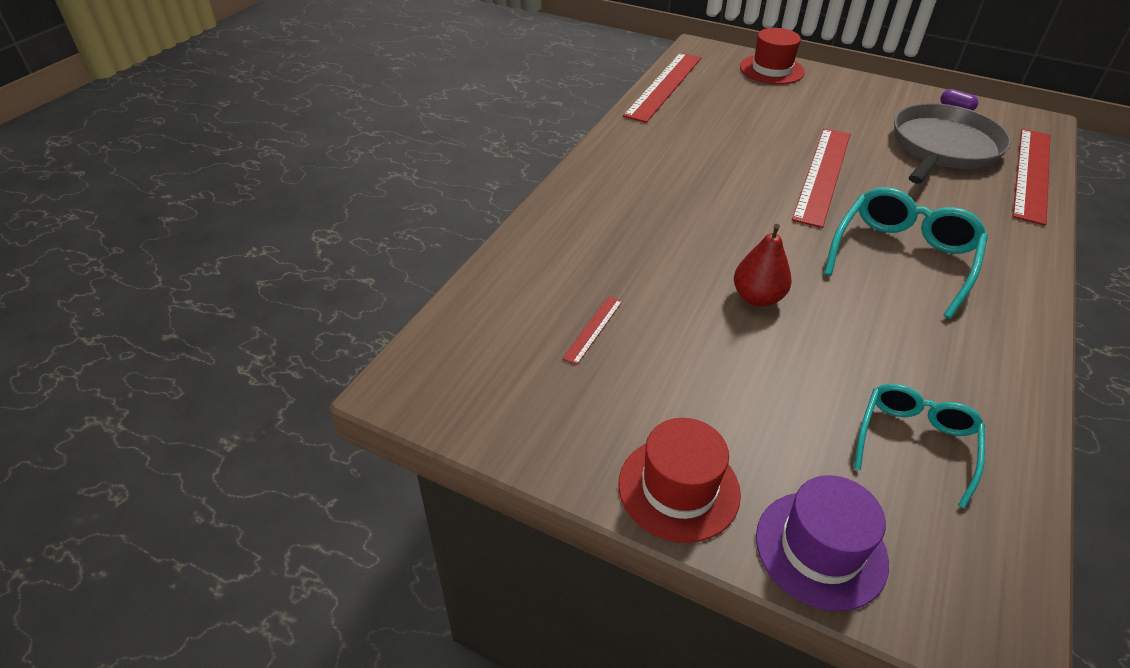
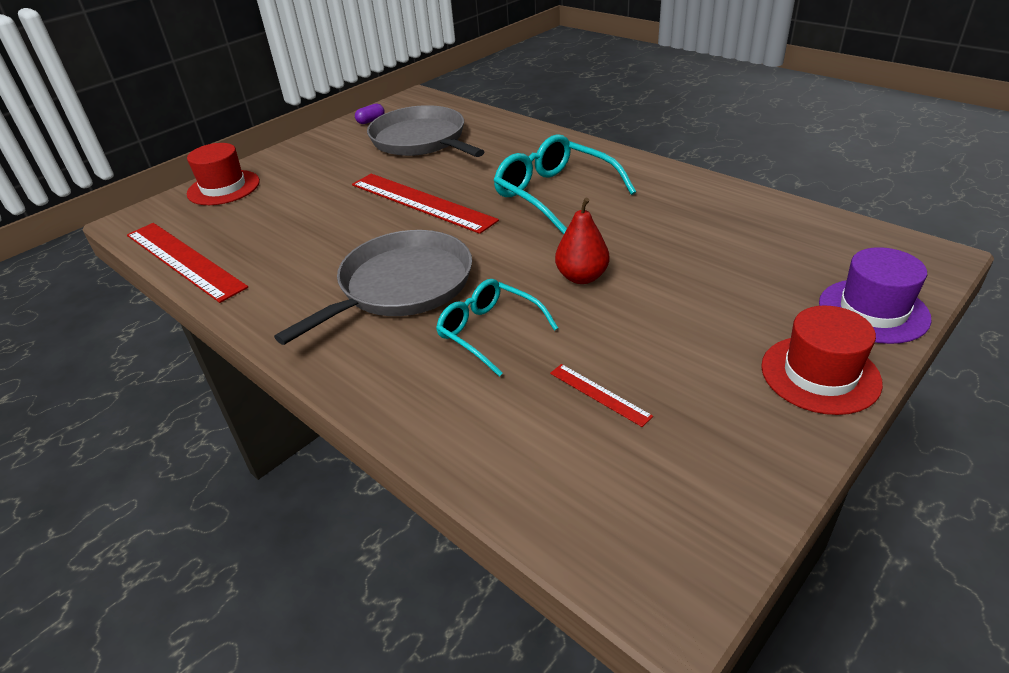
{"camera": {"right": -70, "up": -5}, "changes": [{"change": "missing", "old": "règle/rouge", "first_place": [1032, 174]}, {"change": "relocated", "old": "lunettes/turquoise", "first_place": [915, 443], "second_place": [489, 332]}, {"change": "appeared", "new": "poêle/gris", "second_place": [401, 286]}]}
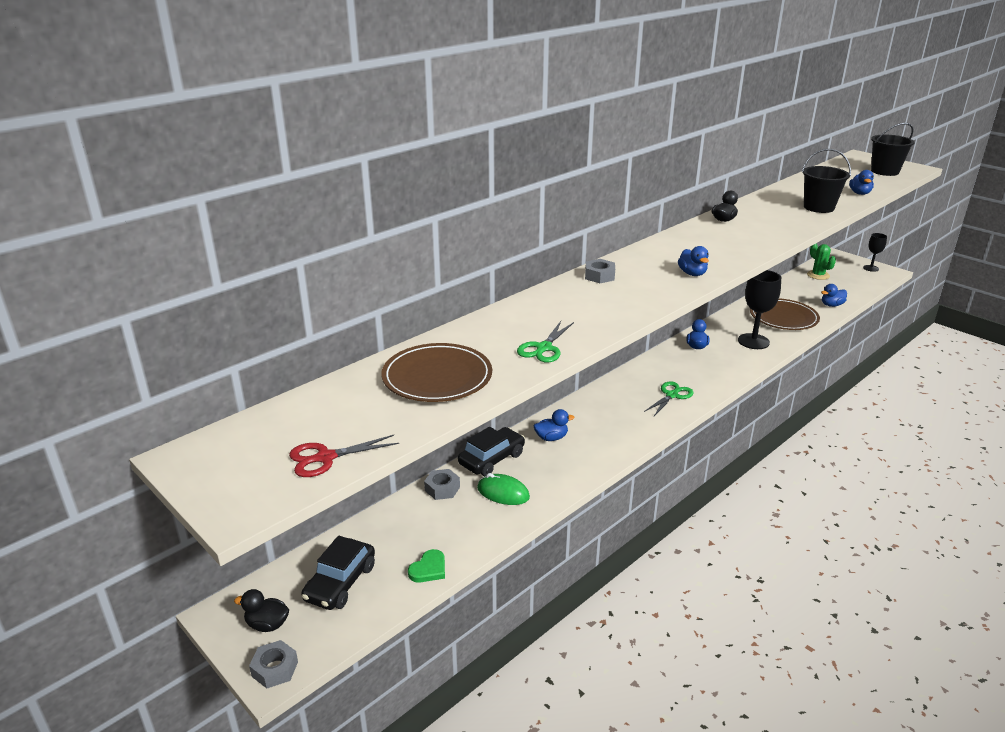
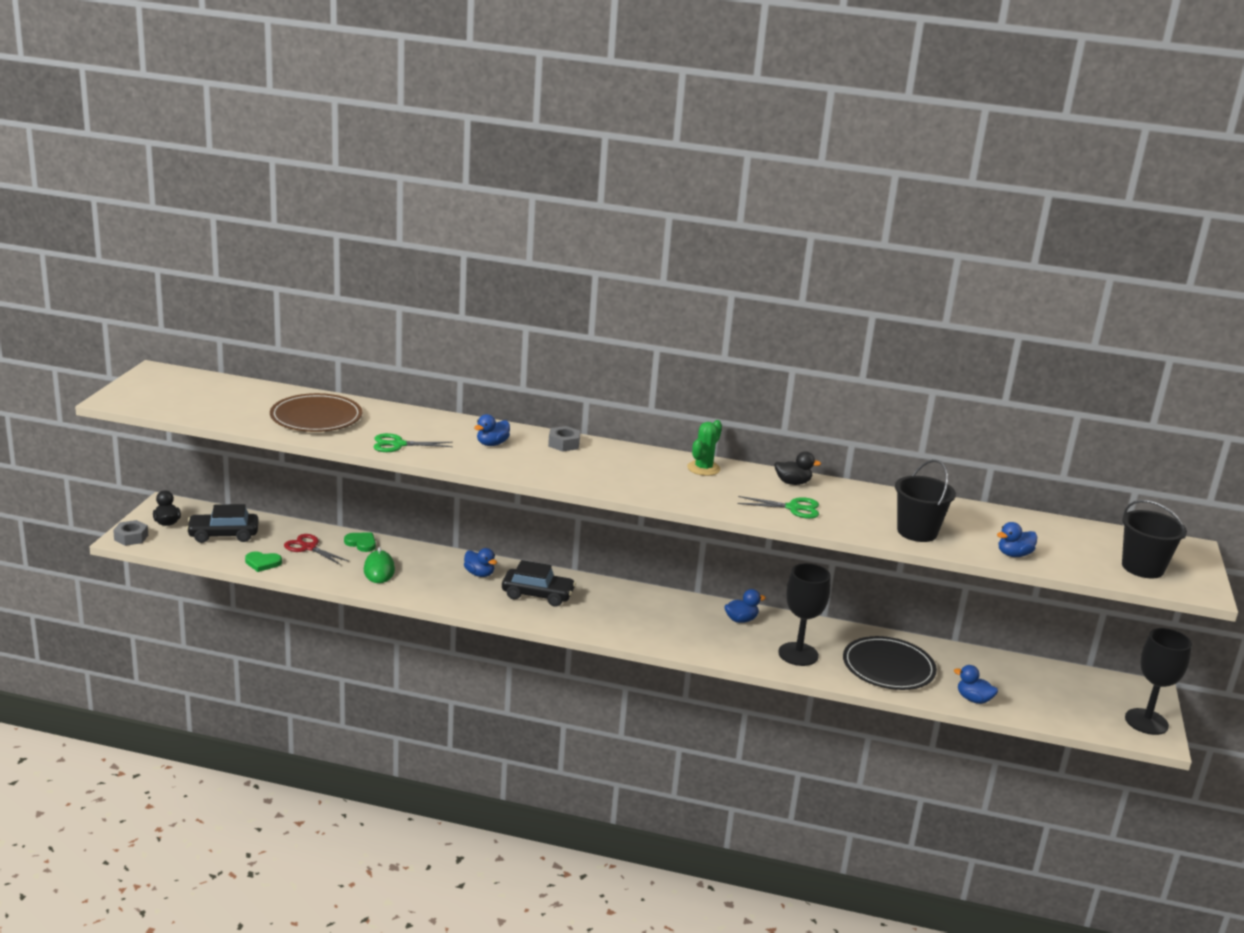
{"camera": {"right": 55, "up": -5}, "changes": [{"change": "size", "old": "verre à pied/noir", "first_place": [871, 268], "second_place": [1146, 722], "factor": 1.74}, {"change": "relocated", "old": "cactus/vert", "first_place": [818, 275], "second_place": [703, 468]}, {"change": "relocated", "old": "canard/bleu", "first_place": [692, 274], "second_place": [492, 444]}, {"change": "colour", "old": "assiette/marron", "new": "assiette/noir", "first_place": [783, 317], "second_place": [888, 667]}, {"change": "relocated", "old": "ciseaux/vert", "first_place": [672, 395], "second_place": [793, 508]}, {"change": "relocated", "old": "voiture/noir", "first_place": [491, 459], "second_place": [537, 595]}, {"change": "relocated", "old": "ciseaux/rouge", "first_place": [325, 458], "second_place": [308, 547]}, {"change": "exchanged", "old": "écrou/gris", "new": "cœur/vert", "first_place": [442, 489], "second_place": [361, 543]}]}
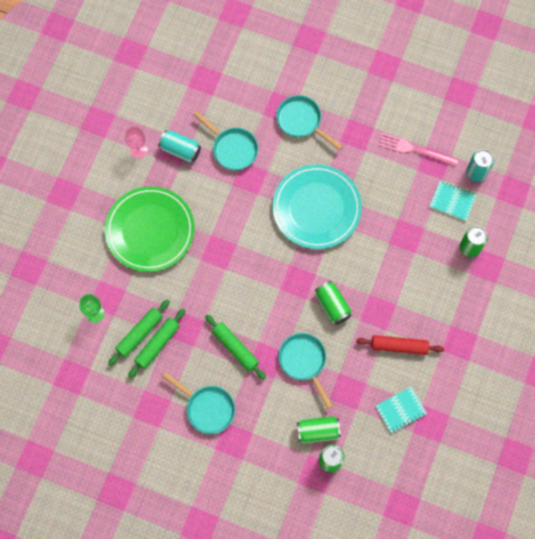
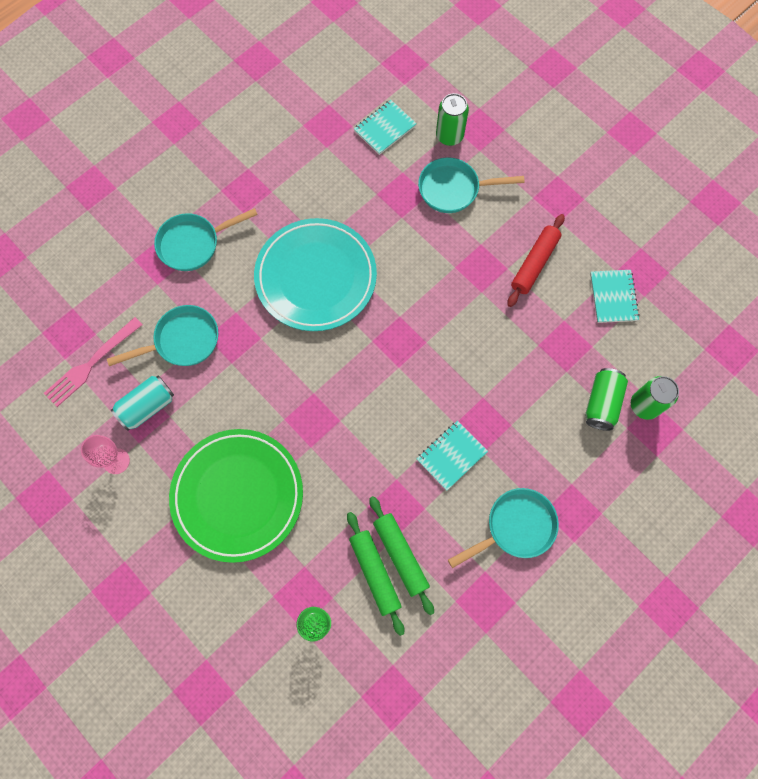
{"camera": {"right": -65, "up": 0}, "changes": [{"change": "relocated", "old": "fourchette/rose", "first_place": [414, 150], "second_place": [90, 364]}, {"change": "missing", "old": "canette/turquoise", "first_place": [476, 172]}, {"change": "missing", "old": "canette/vert", "first_place": [332, 305]}, {"change": "exchanged", "old": "rouleau à pâtisserie/vert", "new": "carnet/turquoise", "first_place": [235, 348], "second_place": [451, 456]}, {"change": "relocated", "old": "poêle/turquoise", "first_place": [304, 362], "second_place": [453, 189]}]}
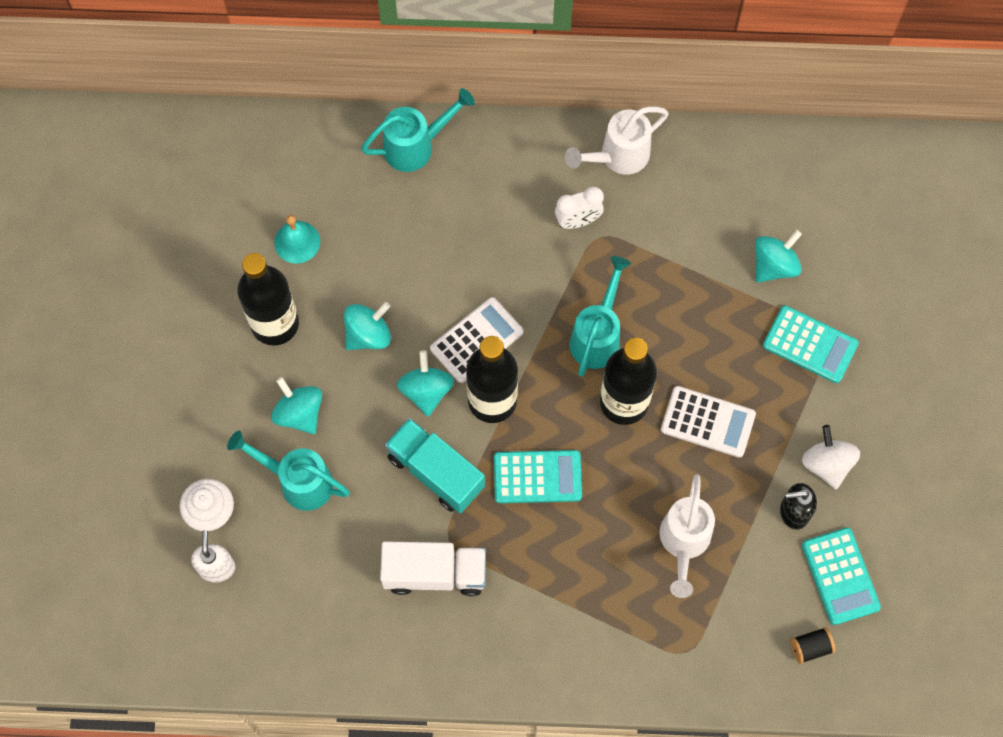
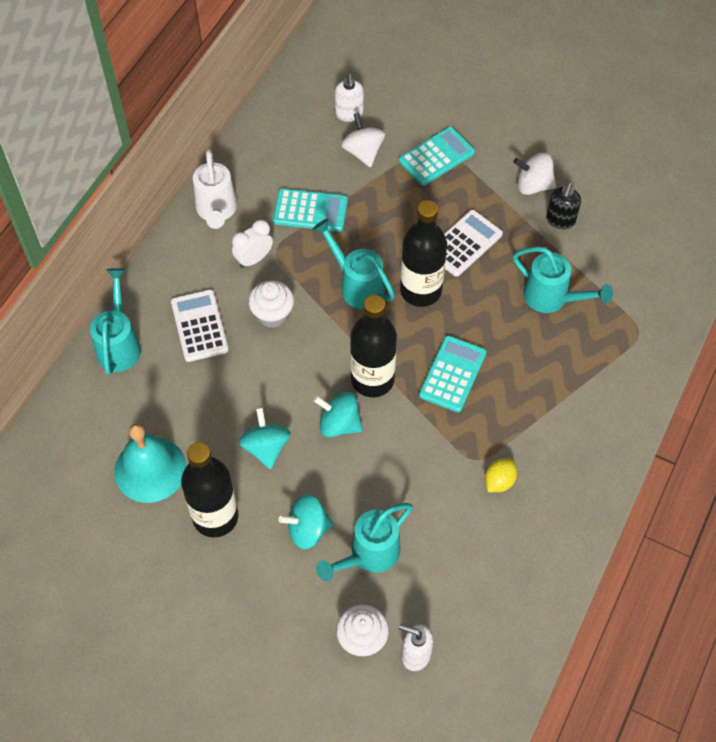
{"camera": {"right": -65, "up": -10}, "changes": [{"change": "spun", "old": "réveil/blanc", "first_place": [578, 221], "second_place": [254, 259], "degrees": -135}, {"change": "size", "old": "cloche/turquoise", "first_place": [297, 242], "second_place": [150, 469], "factor": 1.64}, {"change": "colour", "old": "toupie/turquoise", "new": "toupie/blanc", "first_place": [774, 265], "second_place": [363, 152]}, {"change": "relocated", "old": "calculatrice/blanc", "first_place": [476, 340], "second_place": [199, 326]}, {"change": "missing", "old": "camion/turquoise", "first_place": [436, 472]}, {"change": "colour", "old": "arrosoir/blanc", "new": "arrosoir/turquoise", "first_place": [684, 542], "second_place": [552, 298]}, {"change": "relocated", "old": "calculatrice/turquoise", "first_place": [840, 576], "second_place": [310, 211]}, {"change": "exchanged", "old": "camion/blanc", "new": "citron/jaune", "first_place": [434, 573], "second_place": [499, 481]}, {"change": "missing", "old": "bobine/noir", "first_place": [810, 647]}, {"change": "appeared", "new": "distributeur de savon/blanc", "second_place": [349, 114]}, {"change": "appeared", "new": "muffin/blanc", "second_place": [272, 314]}]}
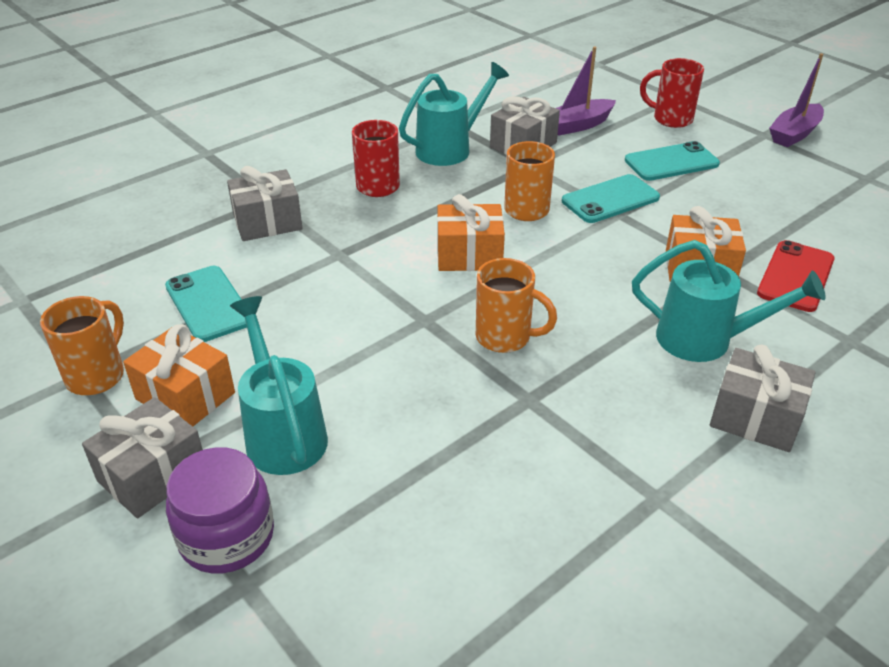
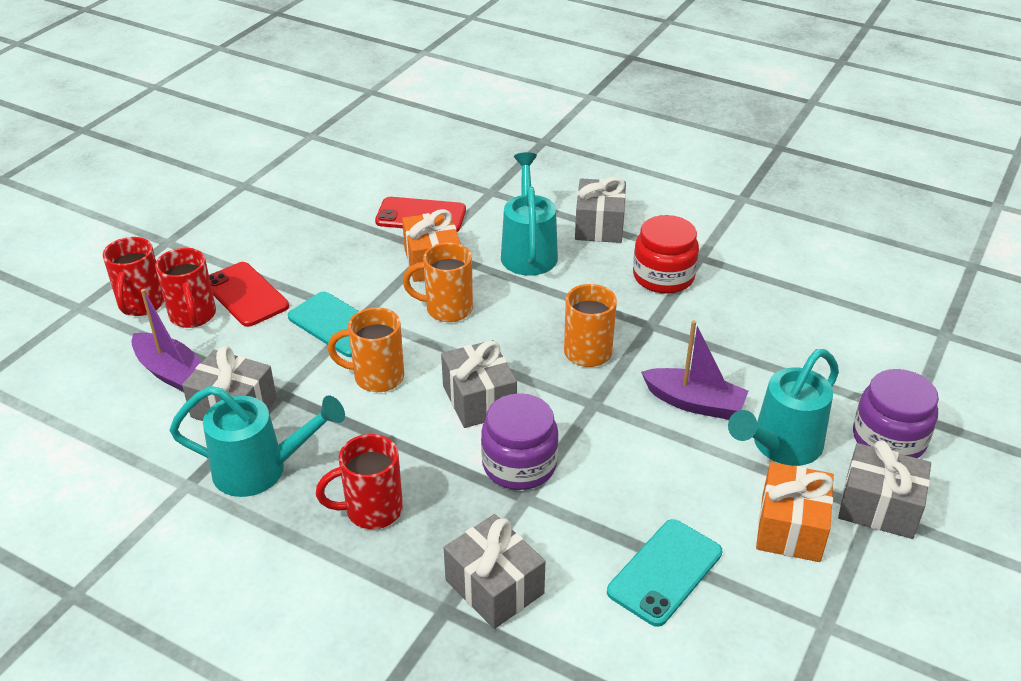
{"camera": {"right": -110, "up": 0}, "changes": [{"change": "relocated", "old": "bateau/violet", "first_place": [794, 134], "second_place": [694, 403]}, {"change": "spun", "old": "arrosoir/turquoise", "first_place": [449, 149], "second_place": [260, 470], "degrees": 150}, {"change": "colour", "old": "téléphone/turquoise", "new": "téléphone/rouge", "first_place": [671, 162], "second_place": [245, 295]}, {"change": "colour", "old": "cadeau/orange", "new": "cadeau/gris", "first_place": [469, 255], "second_place": [479, 399]}, {"change": "relocated", "old": "tasse/orange", "first_place": [97, 375], "second_place": [447, 309]}, {"change": "appeared", "new": "bocal/rouge", "second_place": [663, 277]}, {"change": "appeared", "new": "tasse/rouge", "second_place": [193, 316]}, {"change": "appeared", "new": "bocal/violet", "second_place": [519, 465]}]}
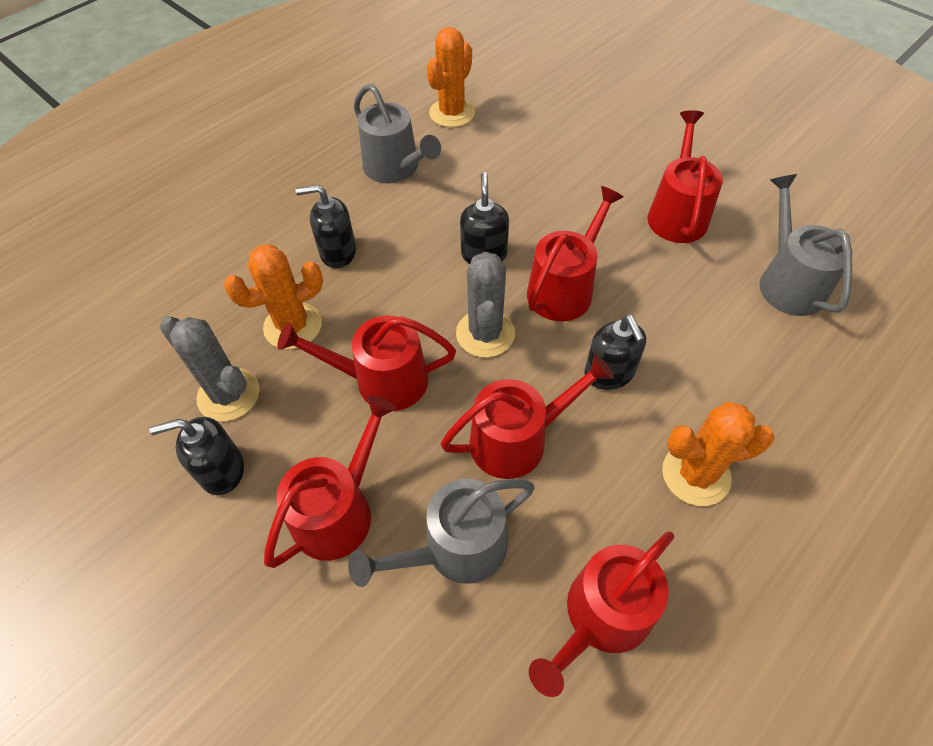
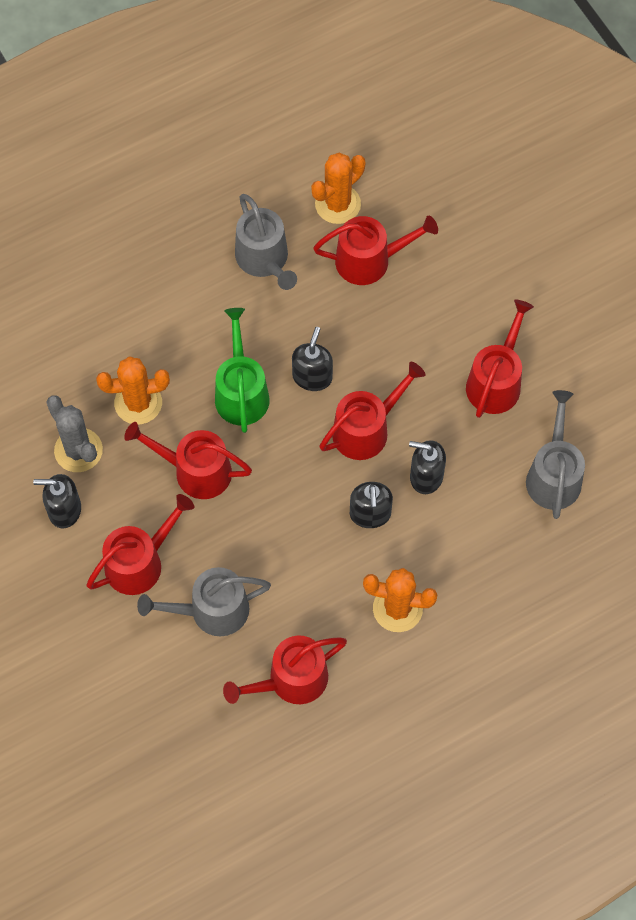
{"camera": {"right": 15, "up": 10}, "changes": [{"change": "relocated", "old": "distributeur de savon/noir", "first_place": [338, 252], "second_place": [426, 476]}, {"change": "missing", "old": "cactus/gris", "first_place": [485, 334]}, {"change": "relocated", "old": "arrosoir/rouge", "first_place": [516, 440], "second_place": [369, 260]}, {"change": "appeared", "new": "arrosoir/vert", "second_place": [241, 393]}]}
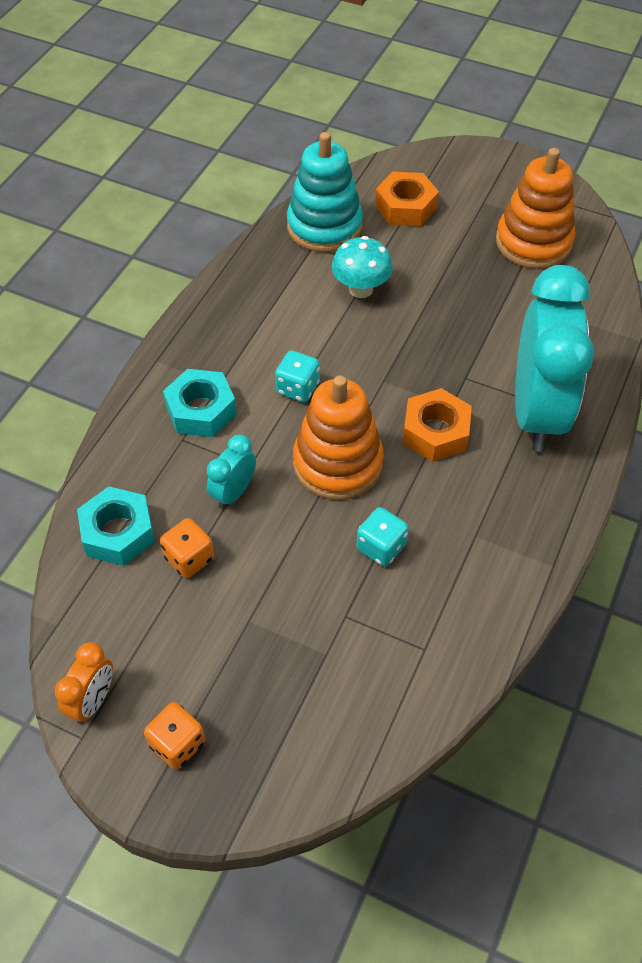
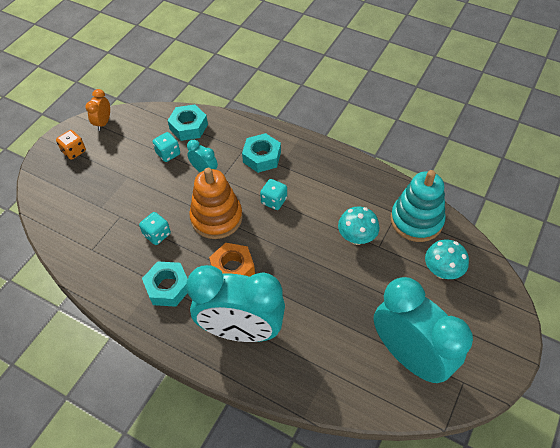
{"camera": {"right": 95, "up": 0}, "changes": [{"change": "exchanged", "old": "jouet à empiler/orange", "new": "réveil/turquoise", "first_place": [533, 242], "second_place": [409, 356]}, {"change": "exchanged", "old": "écrou/orange", "new": "champignon/turquoise", "first_place": [405, 207], "second_place": [442, 271]}, {"change": "colour", "old": "dé/orange", "new": "dé/turquoise", "first_place": [189, 558], "second_place": [168, 154]}, {"change": "spun", "old": "réveil/orange", "first_place": [93, 700], "second_place": [103, 123], "degrees": 75}, {"change": "appeared", "new": "écrou/turquoise", "second_place": [168, 287]}]}
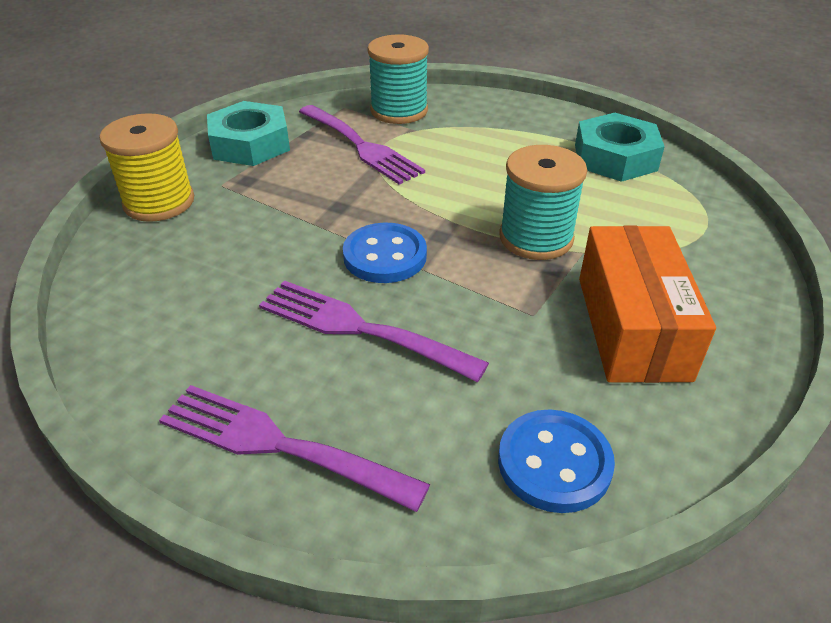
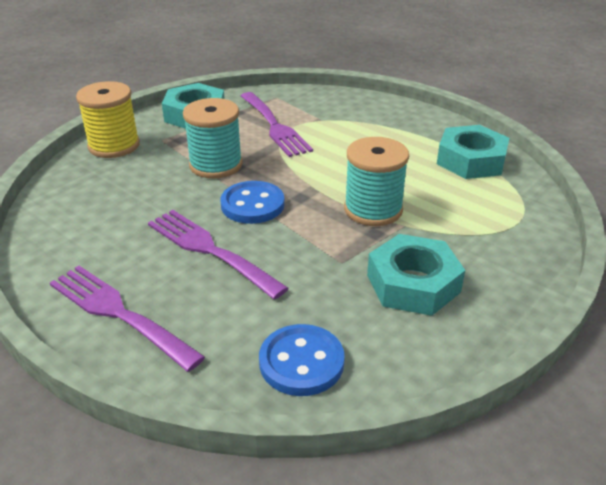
{"camera": {"right": 15, "up": -5}, "changes": [{"change": "relocated", "old": "bobine/turquoise", "first_place": [399, 111], "second_place": [216, 165]}, {"change": "exchanged", "old": "boîte/orange", "new": "écrou/turquoise", "first_place": [632, 327], "second_place": [413, 284]}]}
